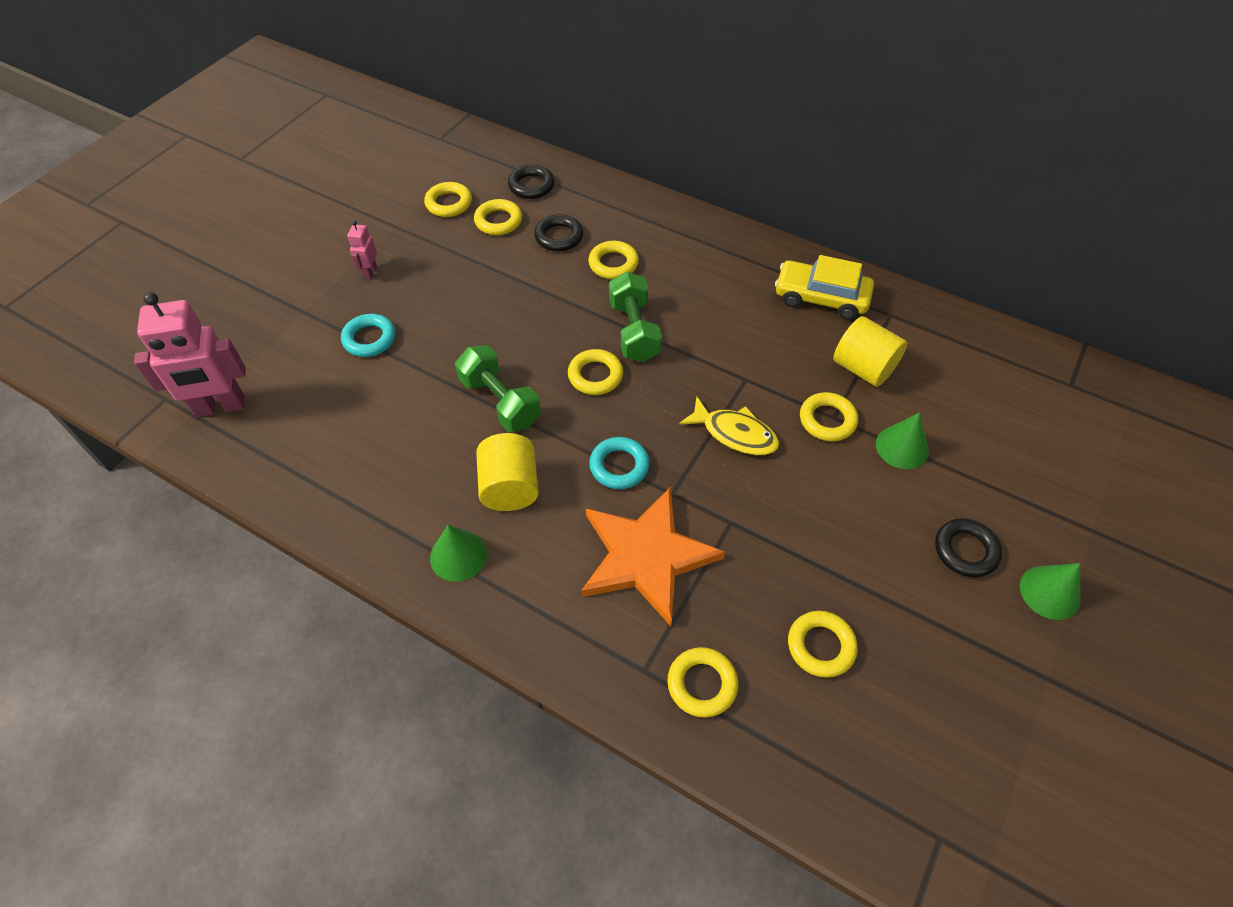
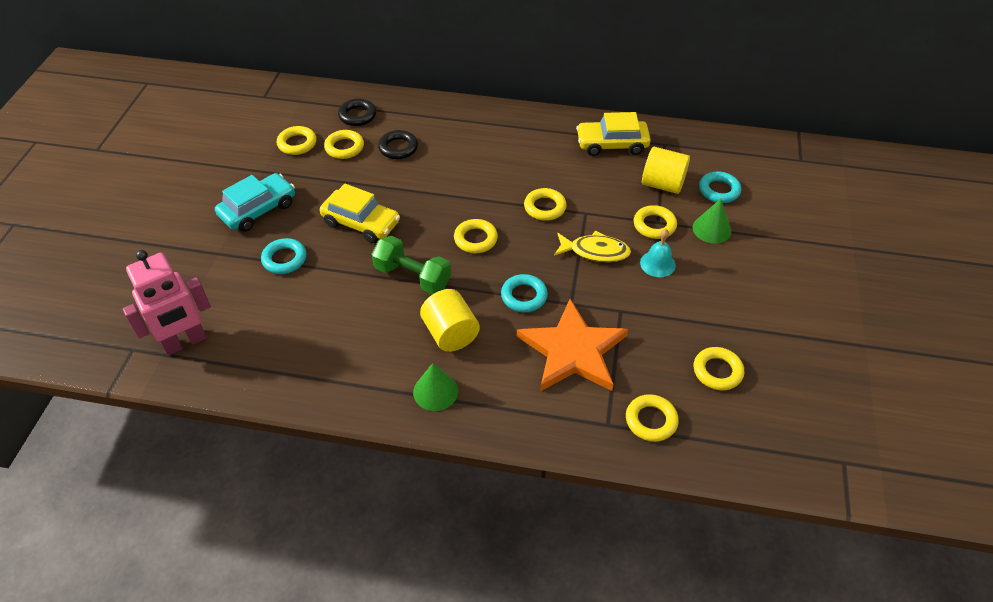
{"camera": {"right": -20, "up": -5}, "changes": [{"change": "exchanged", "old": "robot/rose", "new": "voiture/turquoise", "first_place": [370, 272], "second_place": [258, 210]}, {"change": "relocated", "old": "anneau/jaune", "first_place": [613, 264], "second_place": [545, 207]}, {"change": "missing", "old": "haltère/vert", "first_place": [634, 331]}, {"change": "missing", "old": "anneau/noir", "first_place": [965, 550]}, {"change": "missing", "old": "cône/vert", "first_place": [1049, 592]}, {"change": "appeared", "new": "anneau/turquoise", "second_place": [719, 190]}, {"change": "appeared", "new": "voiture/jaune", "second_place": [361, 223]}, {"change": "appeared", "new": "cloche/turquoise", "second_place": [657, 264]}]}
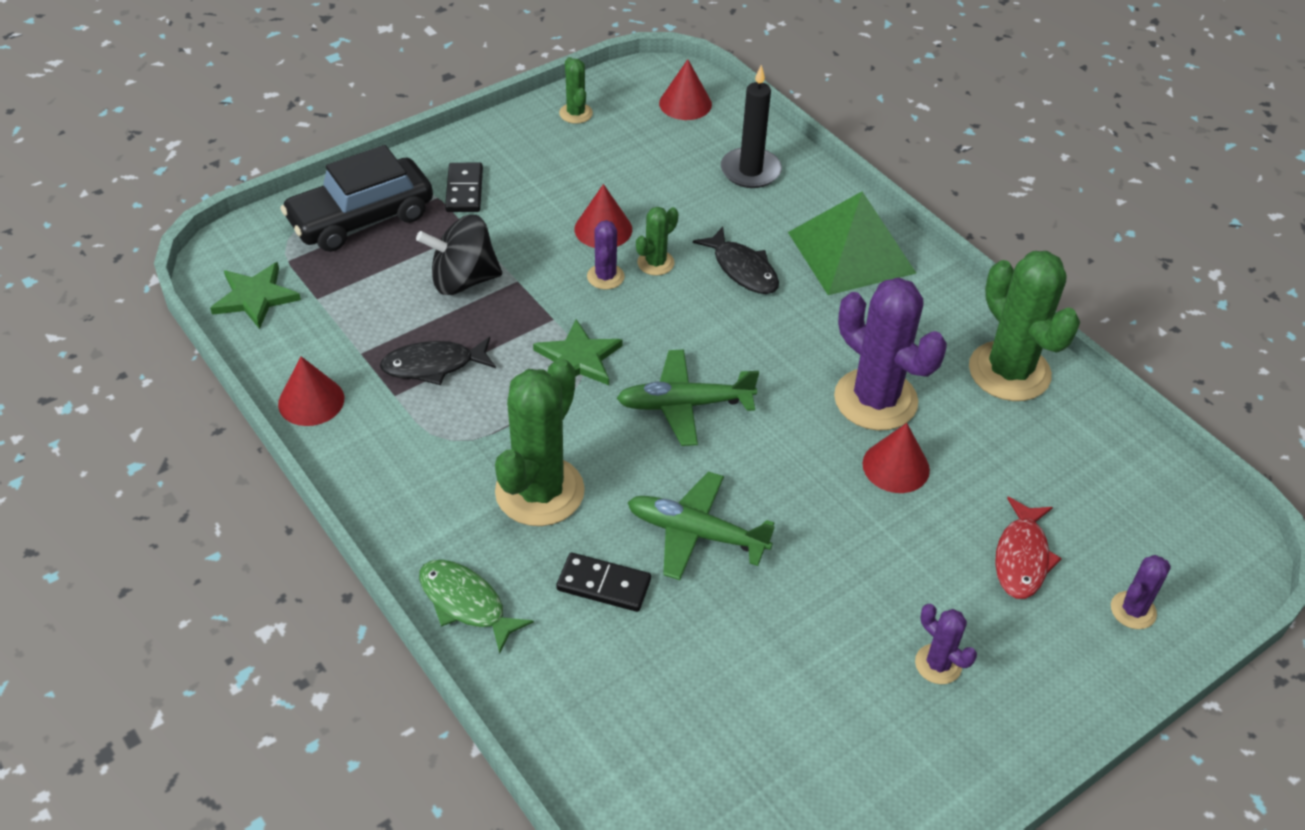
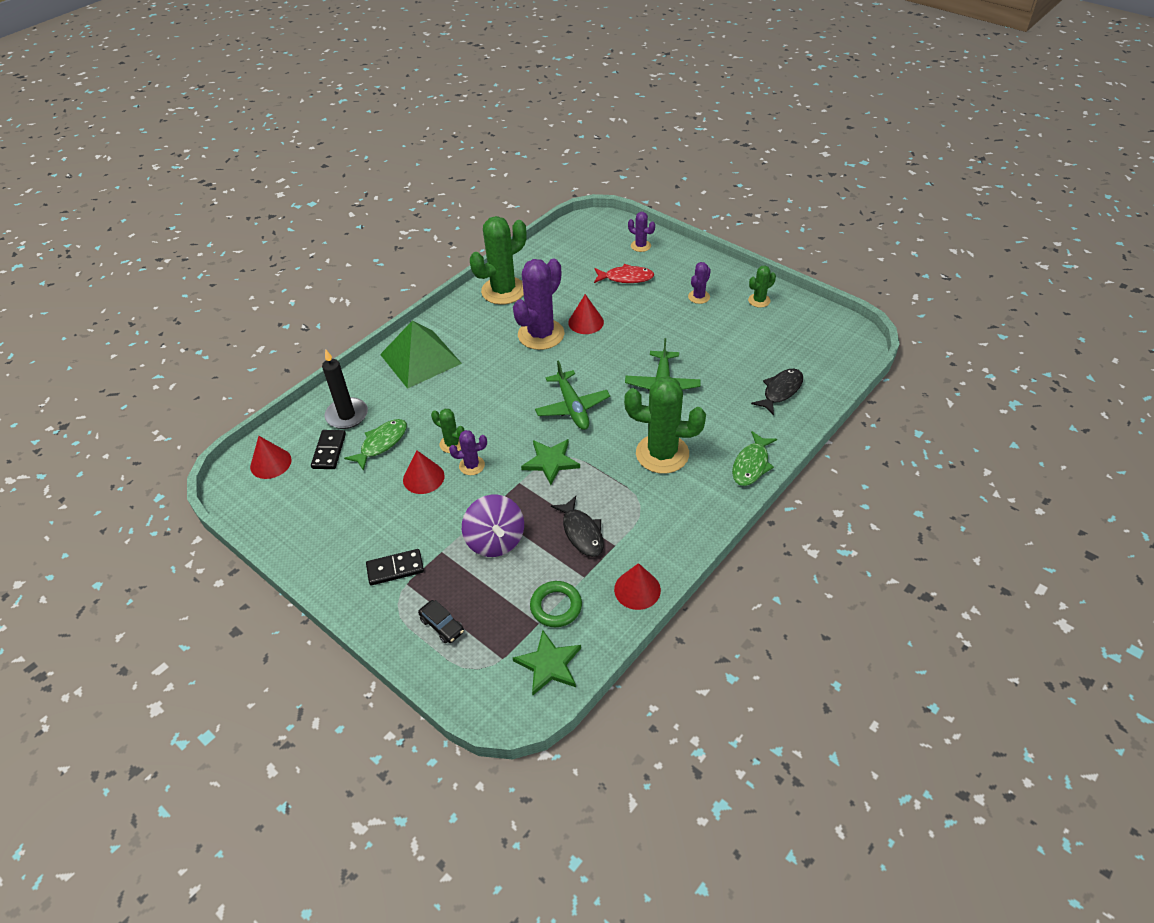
{"camera": {"right": -100, "up": 0}, "changes": [{"change": "relocated", "old": "cactus/vert", "first_place": [576, 113], "second_place": [759, 300]}, {"change": "size", "old": "voiture/noir", "first_place": [361, 218], "second_place": [442, 625], "factor": 0.44}, {"change": "colour", "old": "toupie/noir", "new": "toupie/violet", "first_place": [463, 280], "second_place": [495, 540]}, {"change": "relocated", "old": "poisson/noir", "first_place": [742, 269], "second_place": [780, 391]}, {"change": "relocated", "old": "domino/noir", "first_place": [604, 584], "second_place": [329, 451]}, {"change": "appeared", "new": "poisson/vert", "second_place": [381, 443]}, {"change": "appeared", "new": "anneau/vert", "second_place": [556, 606]}]}
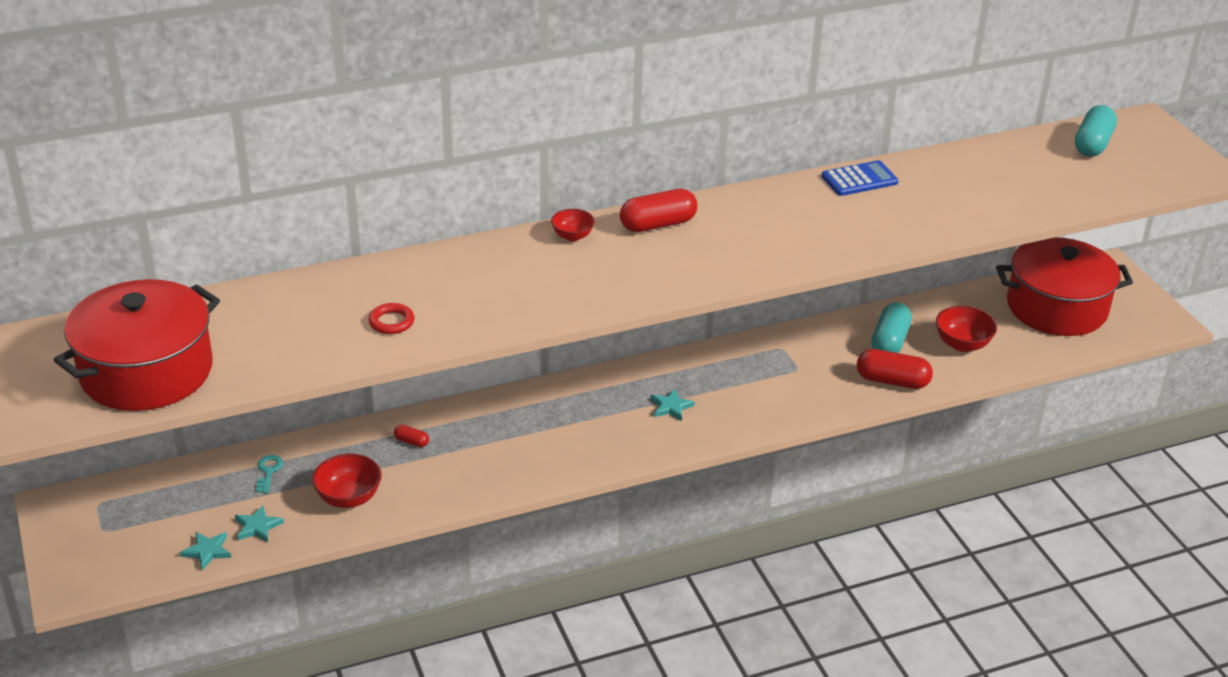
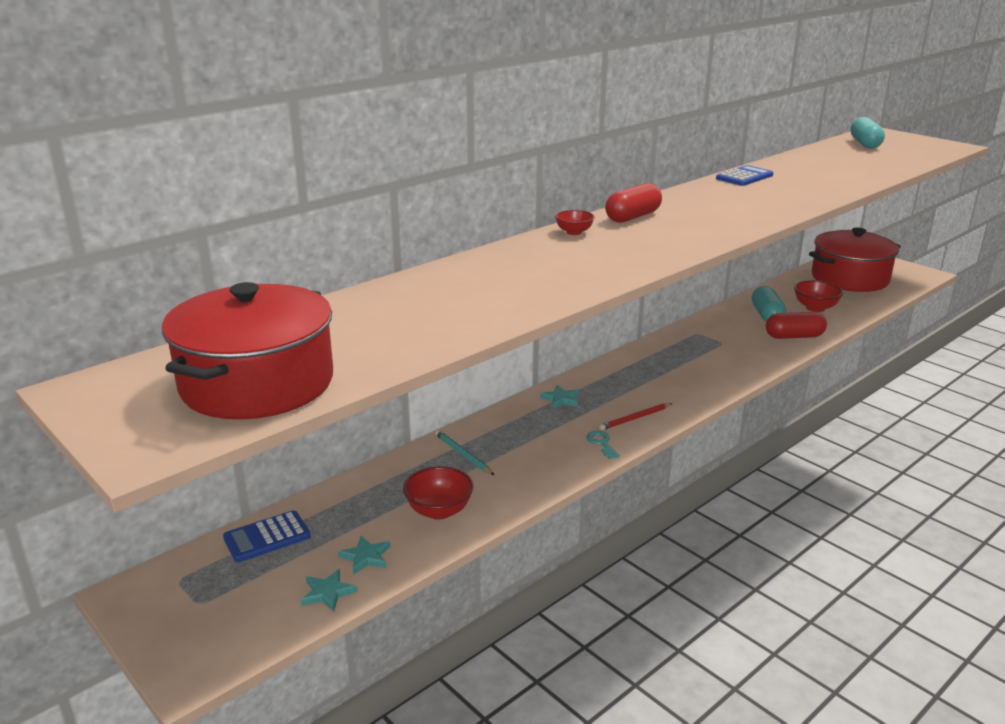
{"camera": {"right": -20, "up": -10}, "changes": [{"change": "missing", "old": "anneau/rouge", "first_place": [391, 322]}, {"change": "relocated", "old": "étoile/turquoise", "first_place": [671, 407], "second_place": [561, 399]}, {"change": "exchanged", "old": "gélule/rouge", "new": "crayon/turquoise", "first_place": [411, 442], "second_place": [463, 454]}, {"change": "relocated", "old": "clé/turquoise", "first_place": [268, 471], "second_place": [601, 443]}, {"change": "appeared", "new": "crayon/rouge", "second_place": [635, 418]}, {"change": "appeared", "new": "calculatrice/bleu", "second_place": [267, 537]}]}
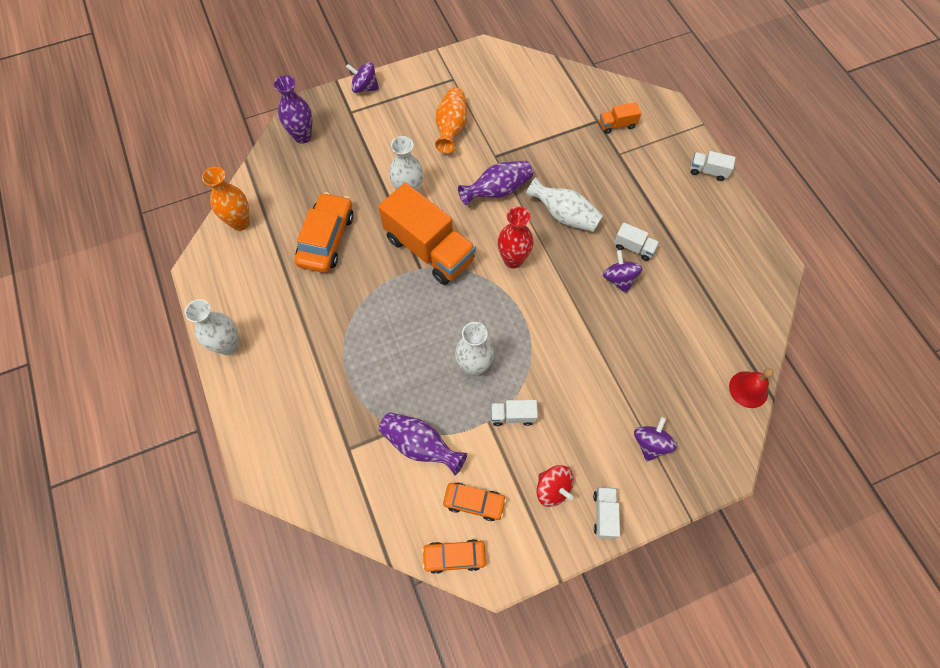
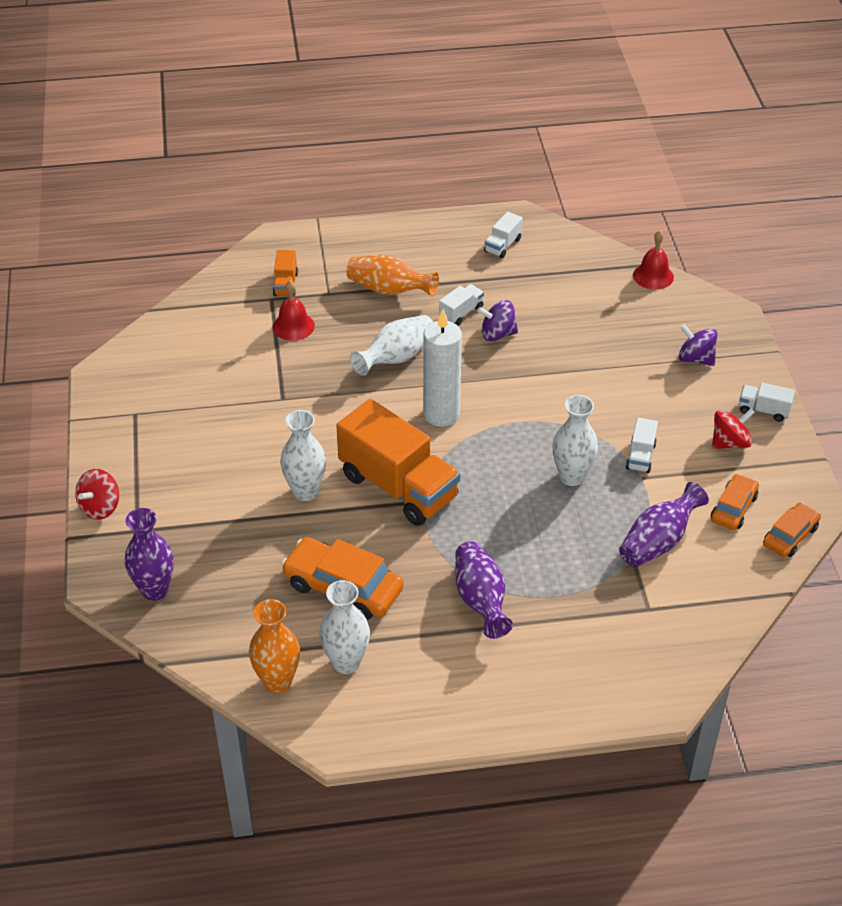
{"camera": {"right": -75, "up": -20}, "changes": [{"change": "colour", "old": "toupie/violet", "new": "toupie/rouge", "first_place": [365, 87], "second_place": [100, 507]}, {"change": "relocated", "old": "vase/orange", "first_place": [451, 128], "second_place": [389, 290]}, {"change": "relocated", "old": "camion/blanc", "first_place": [708, 171], "second_place": [502, 245]}, {"change": "relocated", "old": "vase/violet", "first_place": [497, 191], "second_place": [480, 600]}, {"change": "spun", "old": "camion/orange", "first_place": [429, 249], "second_place": [398, 487], "degrees": 75}, {"change": "exchanged", "old": "vase/rouge", "new": "bougie/blanc", "first_place": [513, 260], "second_place": [441, 414]}, {"change": "relocated", "old": "vase/blanc", "first_place": [228, 346], "second_place": [346, 662]}, {"change": "spun", "old": "voiture/orange", "first_place": [454, 556], "second_place": [790, 536], "degrees": -150}, {"change": "appeared", "new": "cloche/rouge", "second_place": [293, 326]}]}
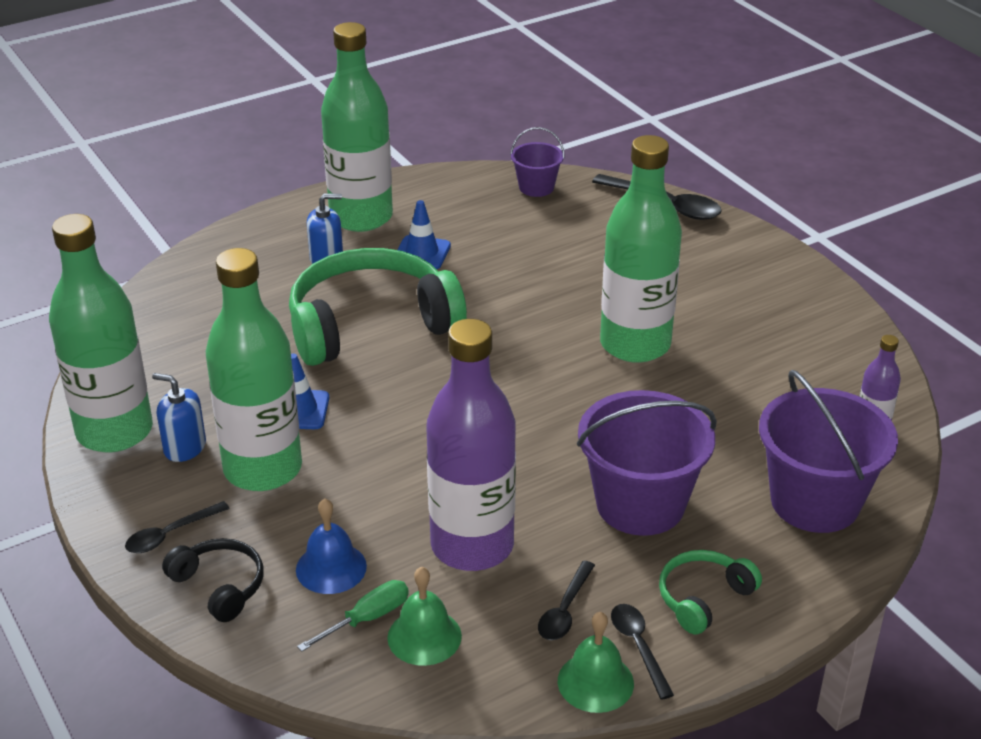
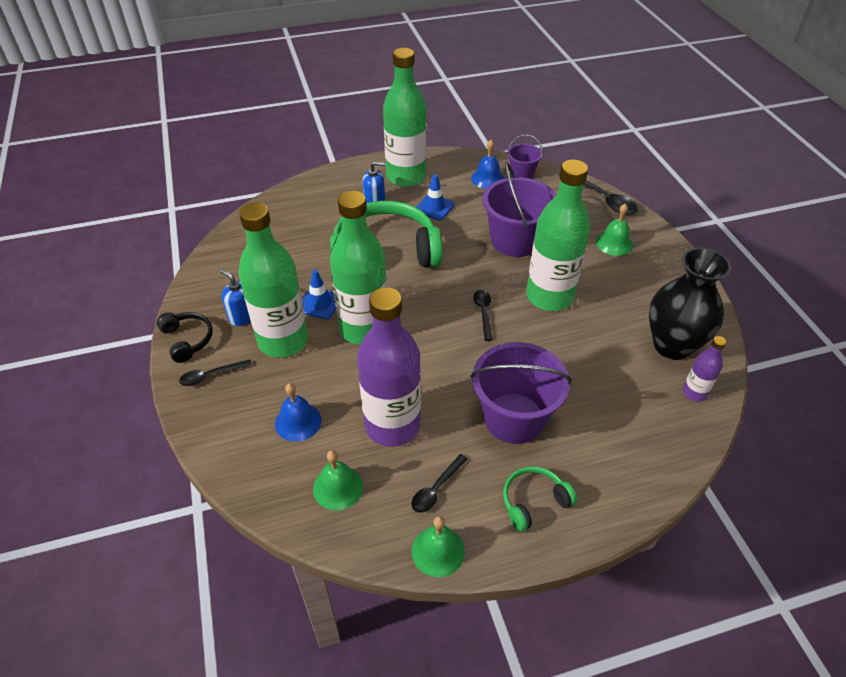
{"camera": {"right": 15, "up": 10}, "changes": [{"change": "relocated", "old": "bouteille/vert", "first_place": [114, 431], "second_place": [364, 329]}, {"change": "relocated", "old": "seau/violet", "first_place": [815, 501], "second_place": [515, 241]}, {"change": "relocated", "old": "casque audio/noir", "first_place": [219, 586], "second_place": [187, 340]}, {"change": "missing", "old": "tournevis/vert", "first_place": [367, 618]}, {"change": "relocated", "old": "cuillère/noir", "first_place": [638, 647], "second_place": [483, 313]}, {"change": "appeared", "new": "cloche/bleu", "second_place": [487, 178]}, {"change": "appeared", "new": "cloche/vert", "second_place": [614, 243]}, {"change": "appeared", "new": "vase/noir", "second_place": [672, 345]}]}
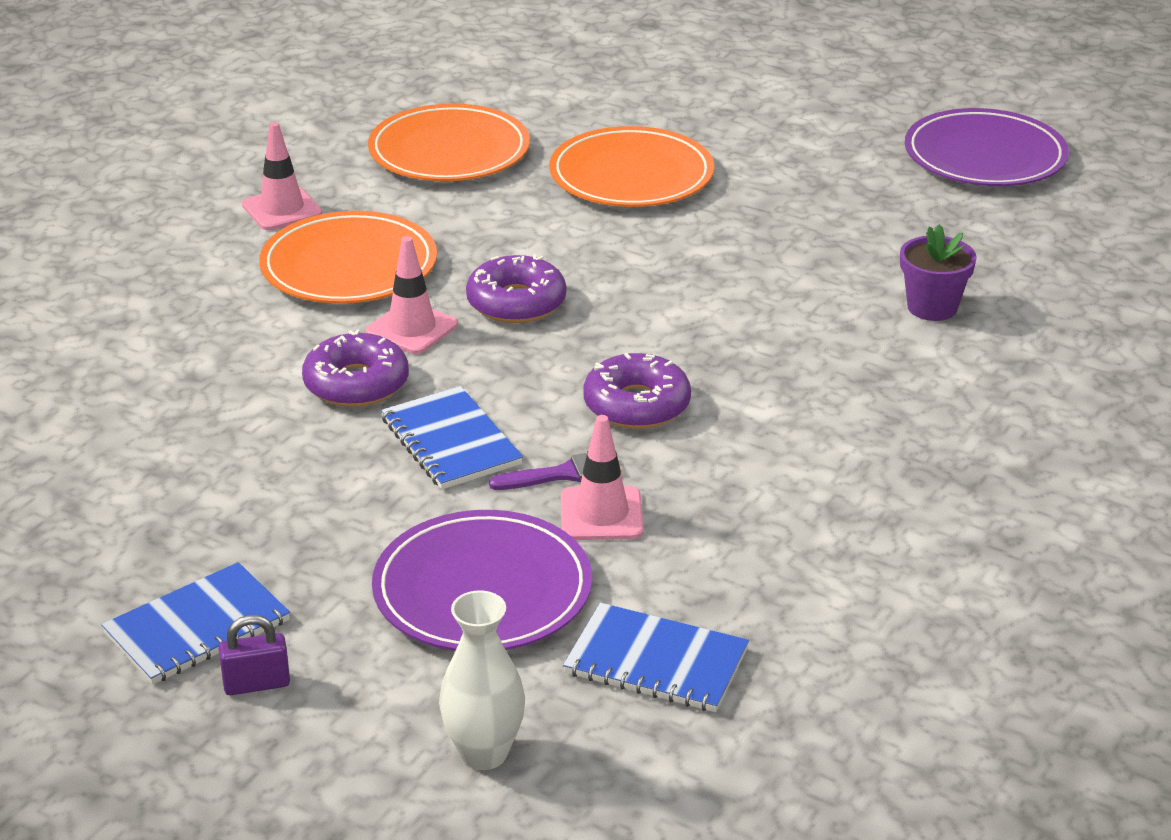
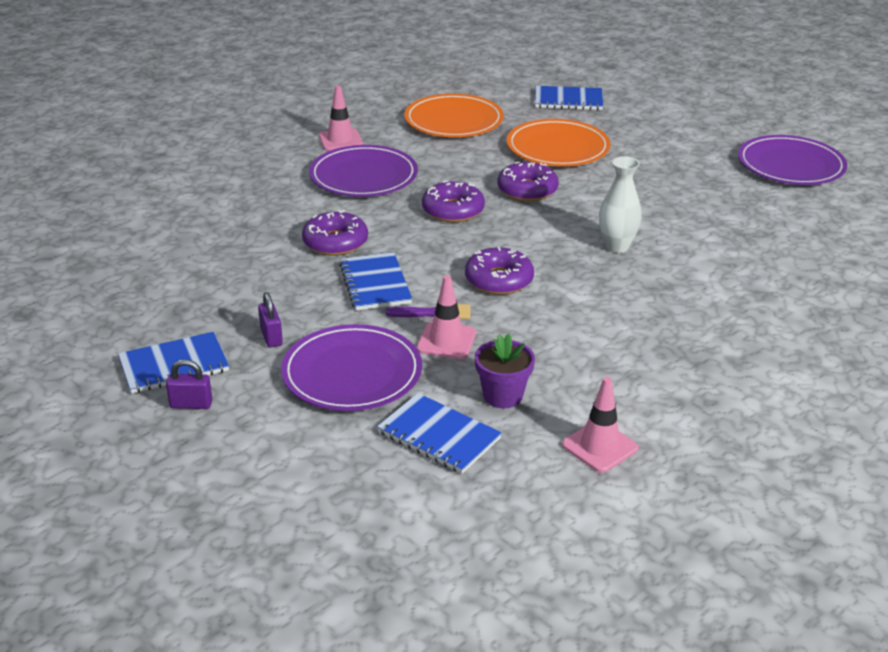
{"camera": {"right": 15, "up": 0}, "changes": [{"change": "colour", "old": "assiette/orange", "new": "assiette/violet", "first_place": [349, 266], "second_place": [363, 176]}, {"change": "relocated", "old": "pot de fleurs/violet", "first_place": [932, 307], "second_place": [503, 396]}, {"change": "relocated", "old": "cône de chantier/rose", "first_place": [411, 329], "second_place": [600, 446]}, {"change": "relocated", "old": "vase/blanc", "first_place": [484, 753], "second_place": [616, 246]}, {"change": "appeared", "new": "carnet/bleu", "second_place": [568, 100]}, {"change": "appeared", "new": "beignet/violet", "second_place": [527, 190]}, {"change": "appeared", "new": "cadenas/violet", "second_place": [271, 337]}]}
